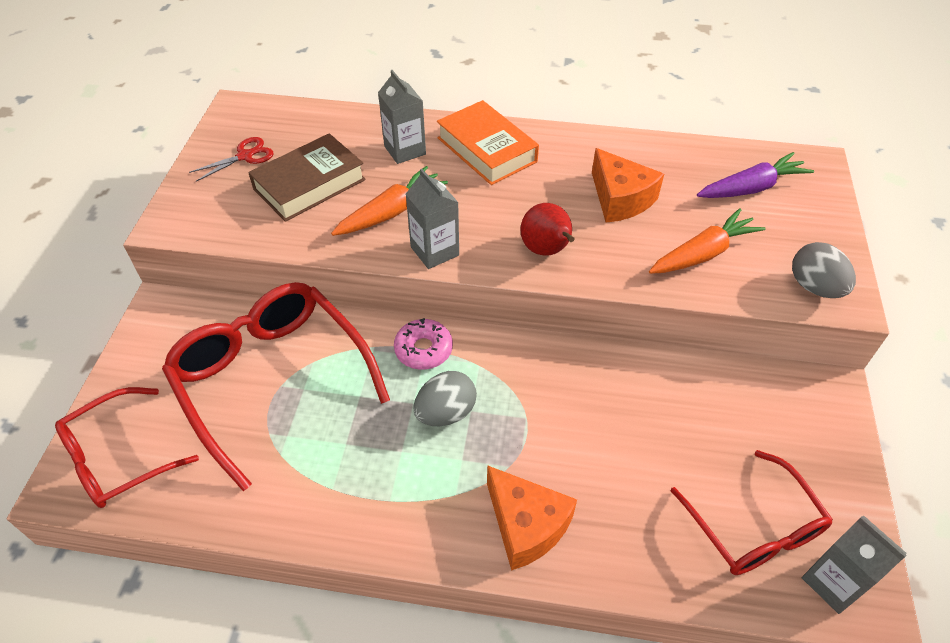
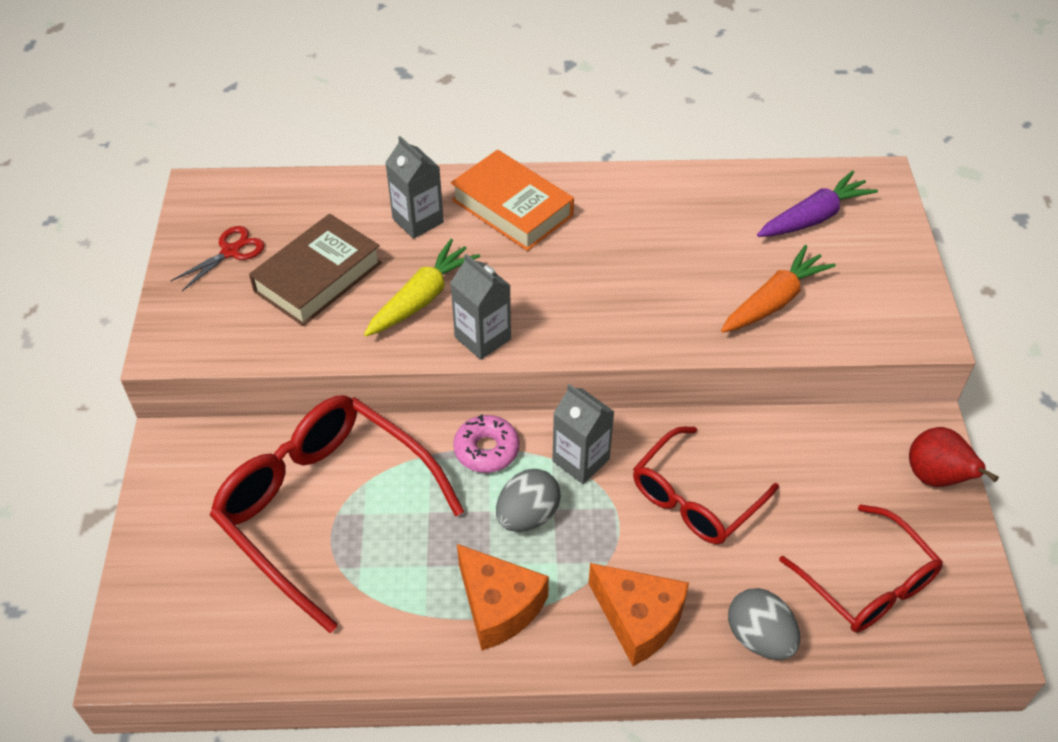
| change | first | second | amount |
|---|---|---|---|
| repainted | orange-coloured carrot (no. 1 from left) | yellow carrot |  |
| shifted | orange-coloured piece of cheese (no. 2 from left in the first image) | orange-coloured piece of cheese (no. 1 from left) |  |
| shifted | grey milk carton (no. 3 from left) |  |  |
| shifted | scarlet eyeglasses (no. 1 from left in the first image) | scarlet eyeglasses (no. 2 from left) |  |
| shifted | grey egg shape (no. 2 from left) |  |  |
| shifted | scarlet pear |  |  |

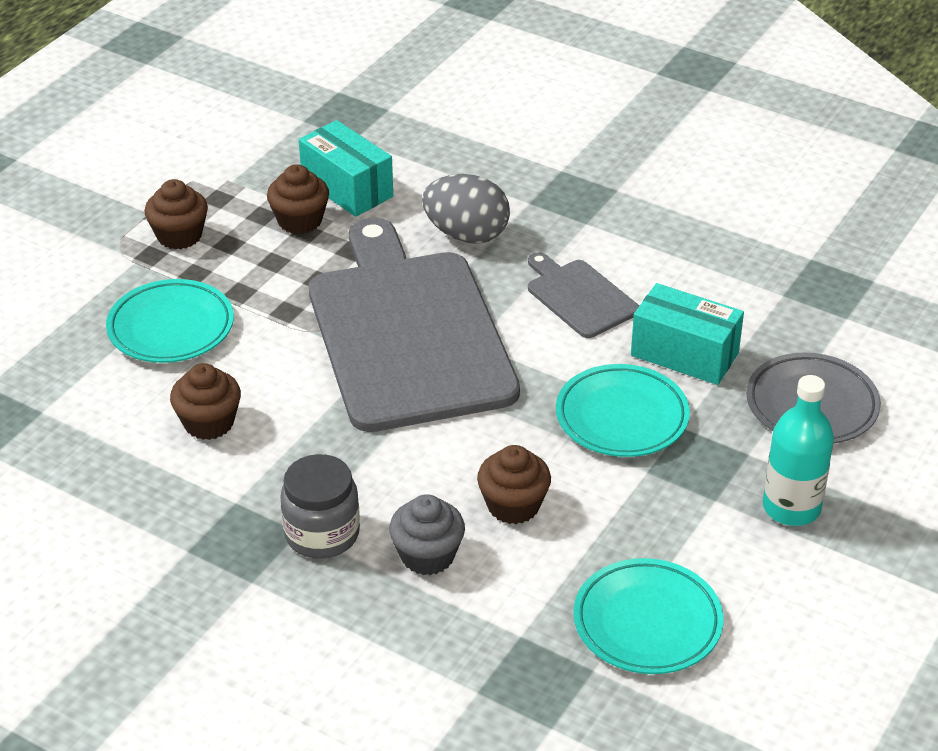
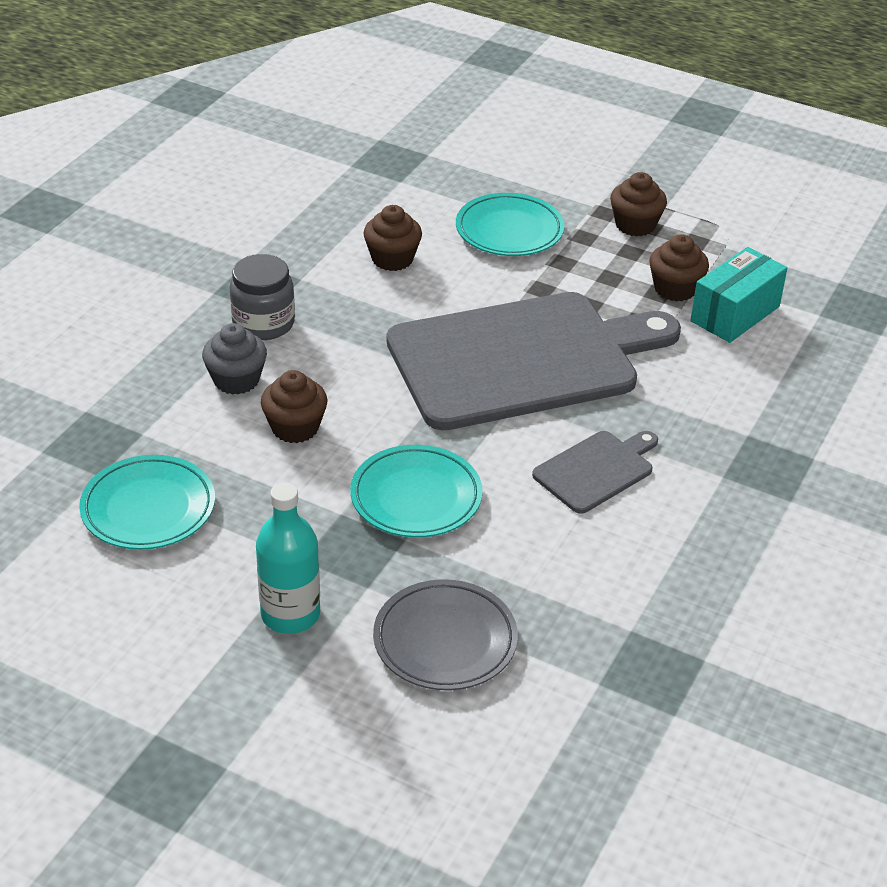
| change | first | second | amount |
|---|---|---|---|
| gone | grey egg shape |  |  |
| gone | teal box (no. 2 from left) |  |  |

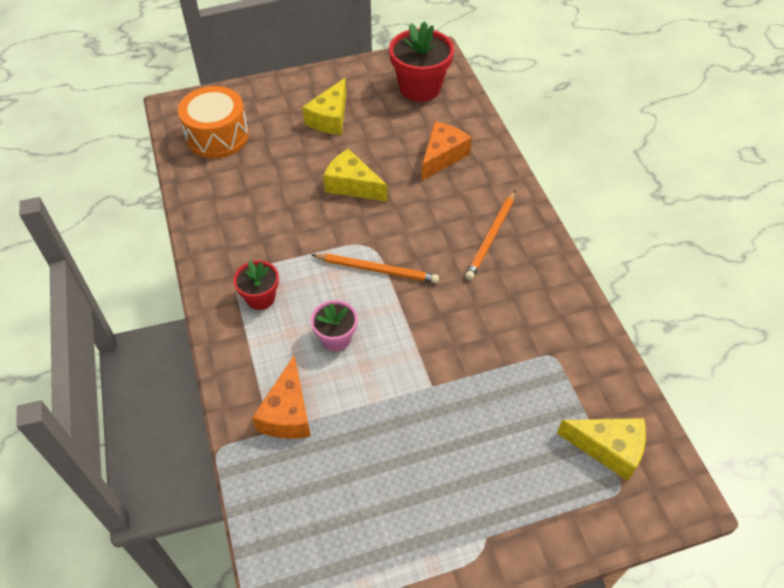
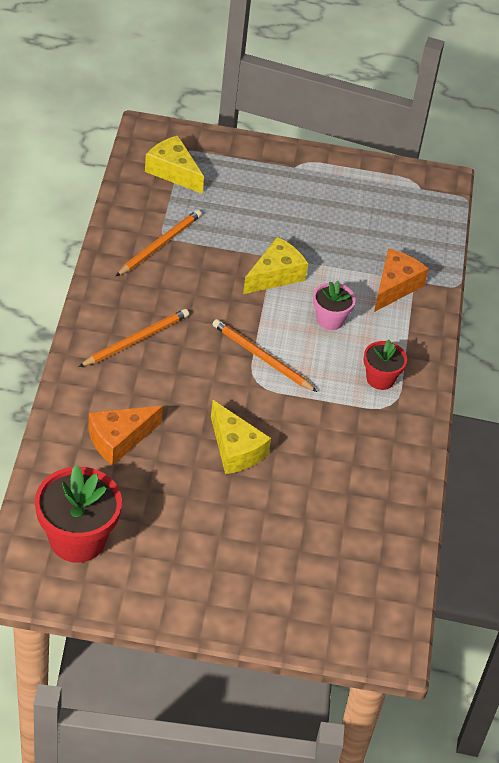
| change | first | second | amount |
|---|---|---|---|
| new |  | orange-coloured wooden pencil (no. 2 from left) |  |
| shifted | yellow piece of cheese (no. 1 from left in the first image) | yellow piece of cheese (no. 3 from left) |  |
| gone | orange-coloured toy drum |  |  |

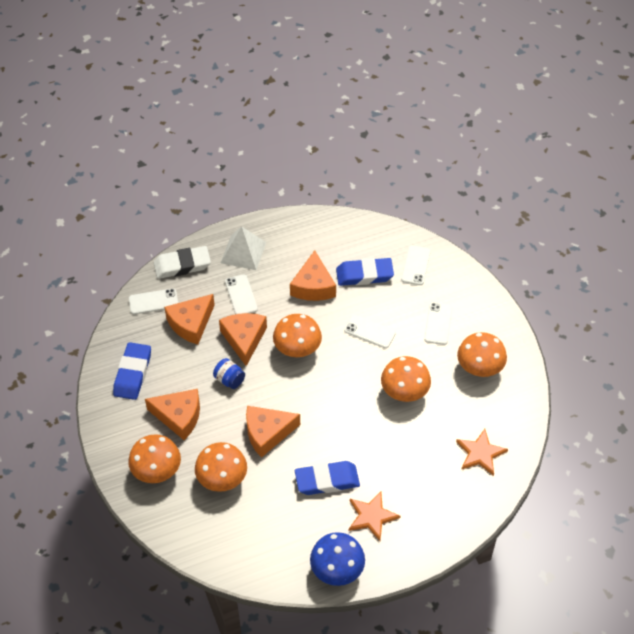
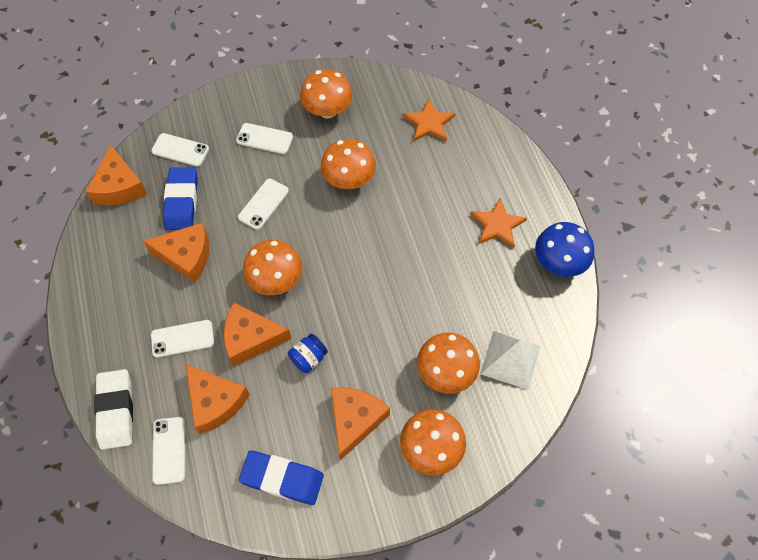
| change | first | second | amount |
|---|---|---|---|
| shifted | orange-coloured piece of cheese (no. 4 from left in the first image) | orange-coloured piece of cheese (no. 1 from left) |  |
| shifted | pure white solid pyramid |  |  |
| gone | blue eraser (no. 2 from left) |  |  |

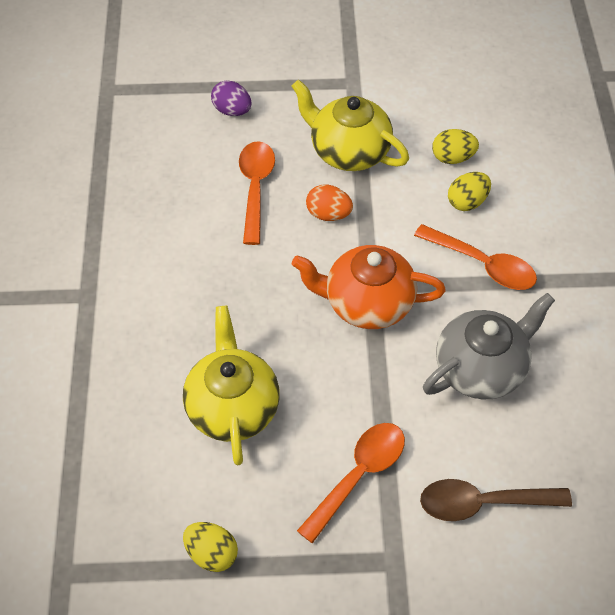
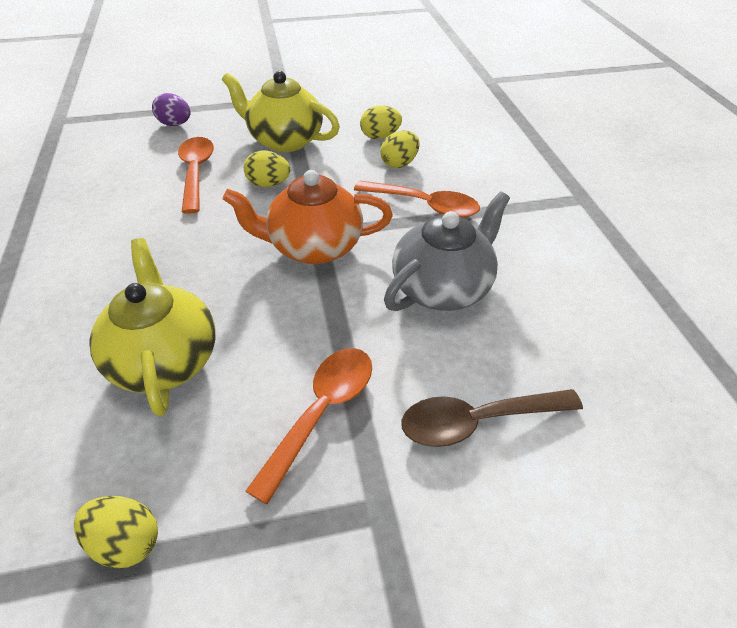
| change | first | second | amount |
|---|---|---|---|
| repainted | orange-coloured egg shape | yellow egg shape (no. 2 from left) |  |

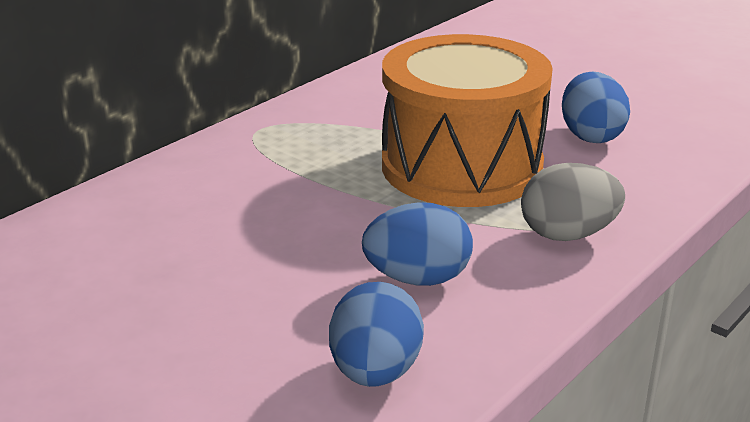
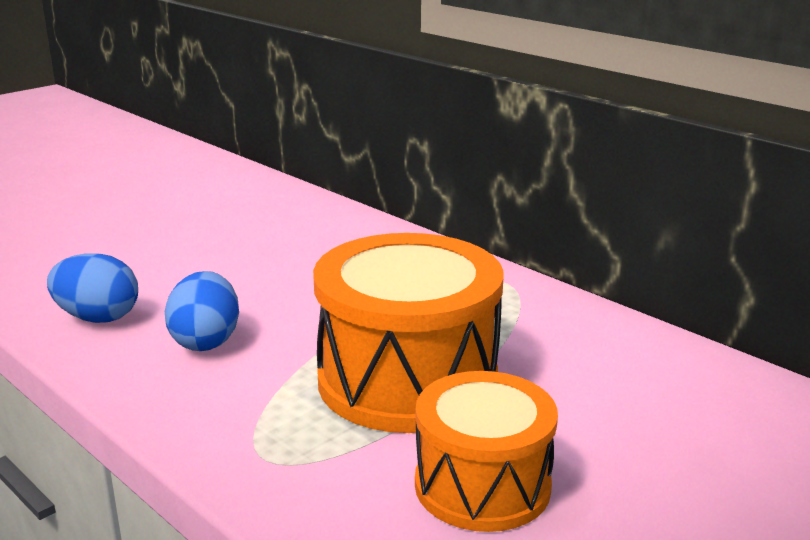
| change | first | second | amount |
|---|---|---|---|
| swapped | blue egg shape (no. 3 from left) | orange-coloured toy drum (no. 2 from left) |  |
| gone | grey egg shape |  |  |

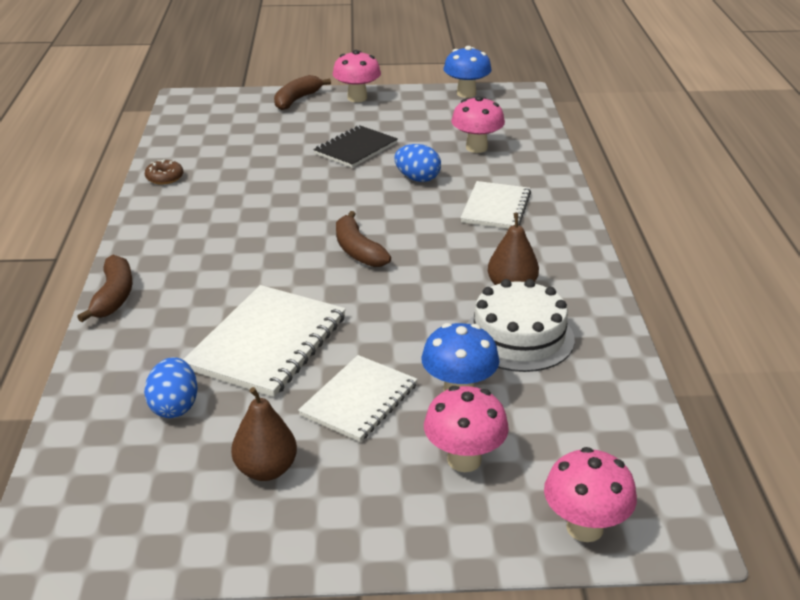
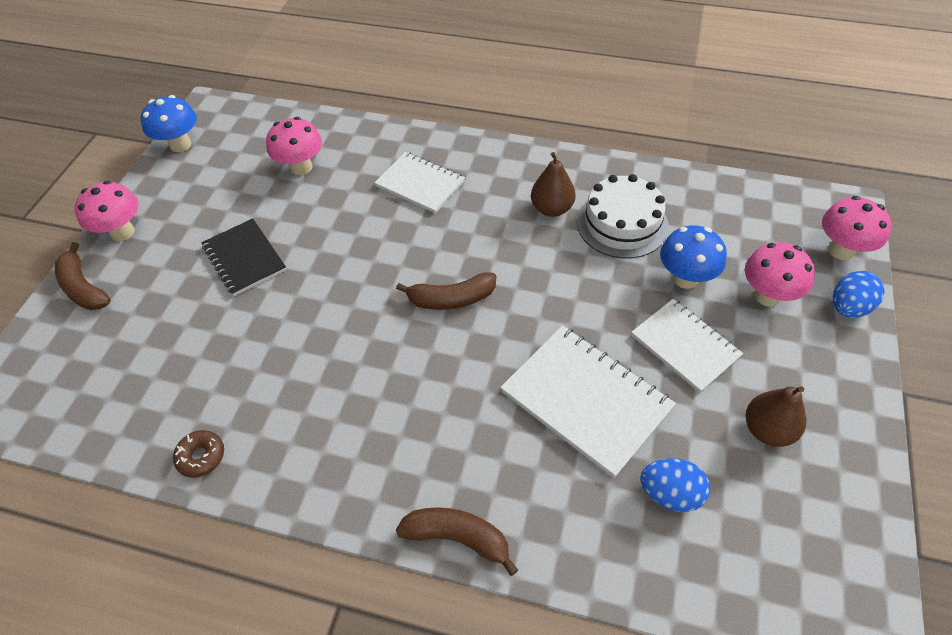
| change | first | second | amount |
|---|---|---|---|
| shifted | blue egg shape (no. 2 from left) |  |  |

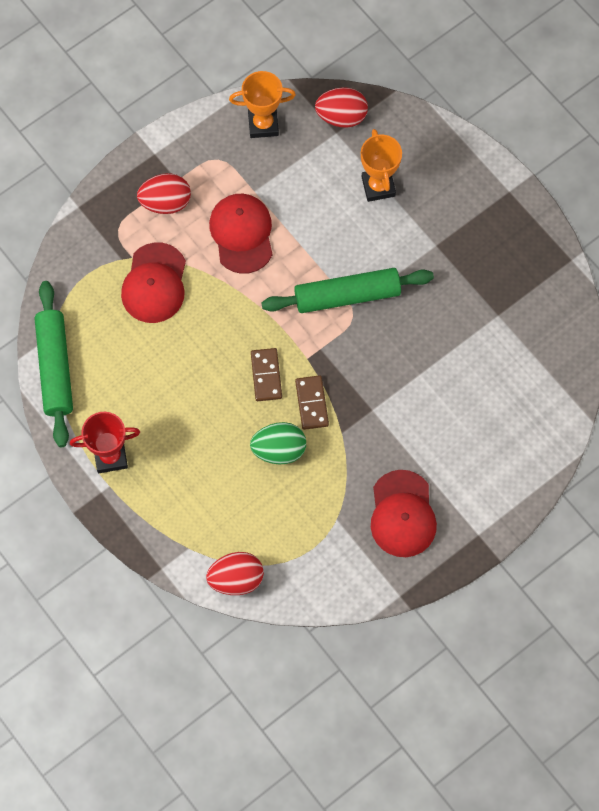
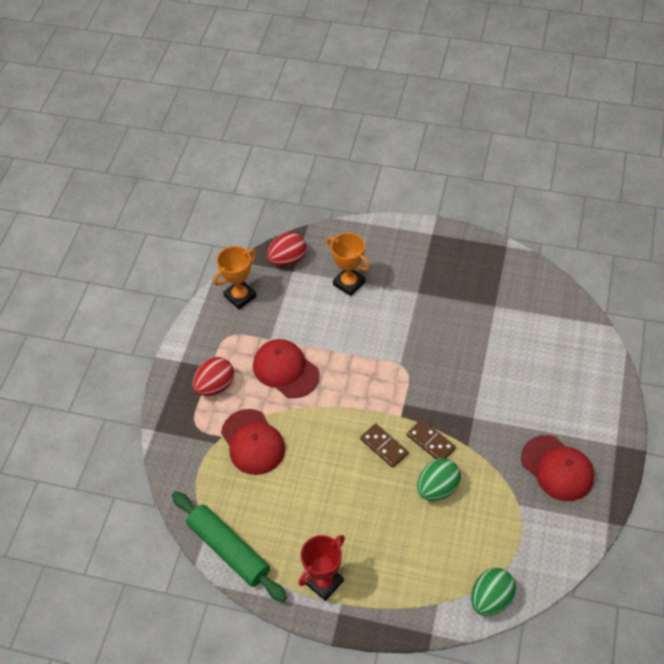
| change | first | second | amount |
|---|---|---|---|
| repainted | scarlet egg shape (no. 2 from left) | leaf-green egg shape (no. 2 from left) |  |
| gone | leaf-green dough roller (no. 2 from left) |  |  |

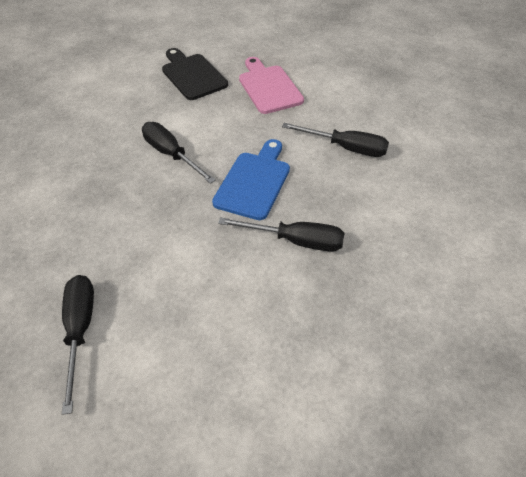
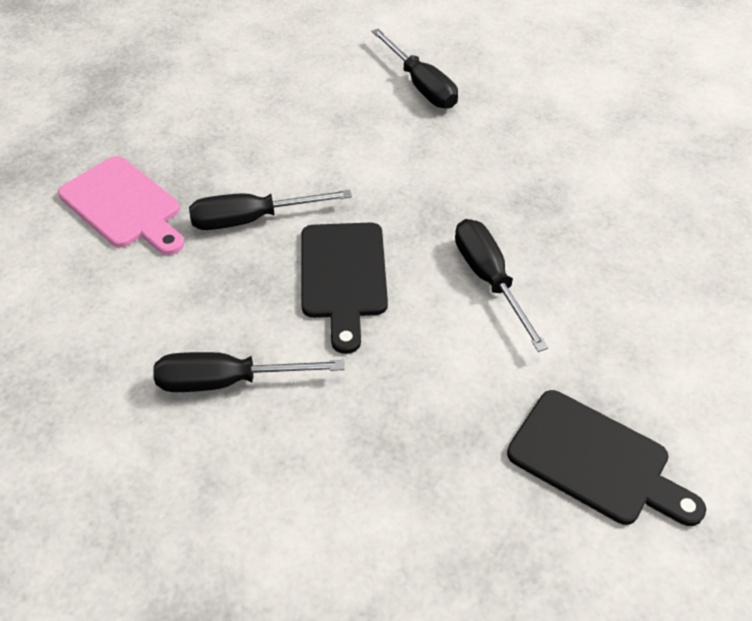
| change | first | second | amount |
|---|---|---|---|
| shifted | pink chopping board |  |  |
| repainted | blue chopping board | black chopping board (no. 1 from left) |  |
| rotated | black hand screwdriver (no. 2 from left in the first image) | black hand screwdriver (no. 4 from left) | 135 degrees counterclockwise |

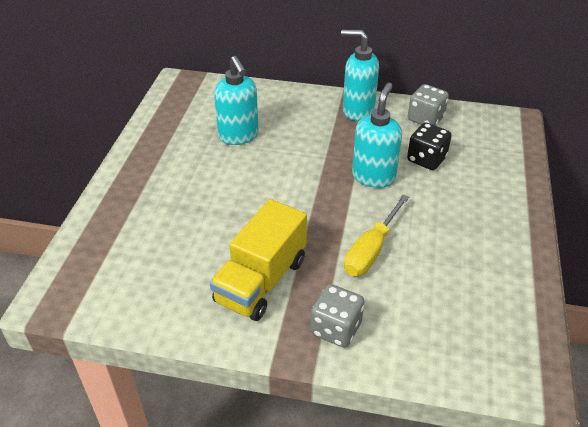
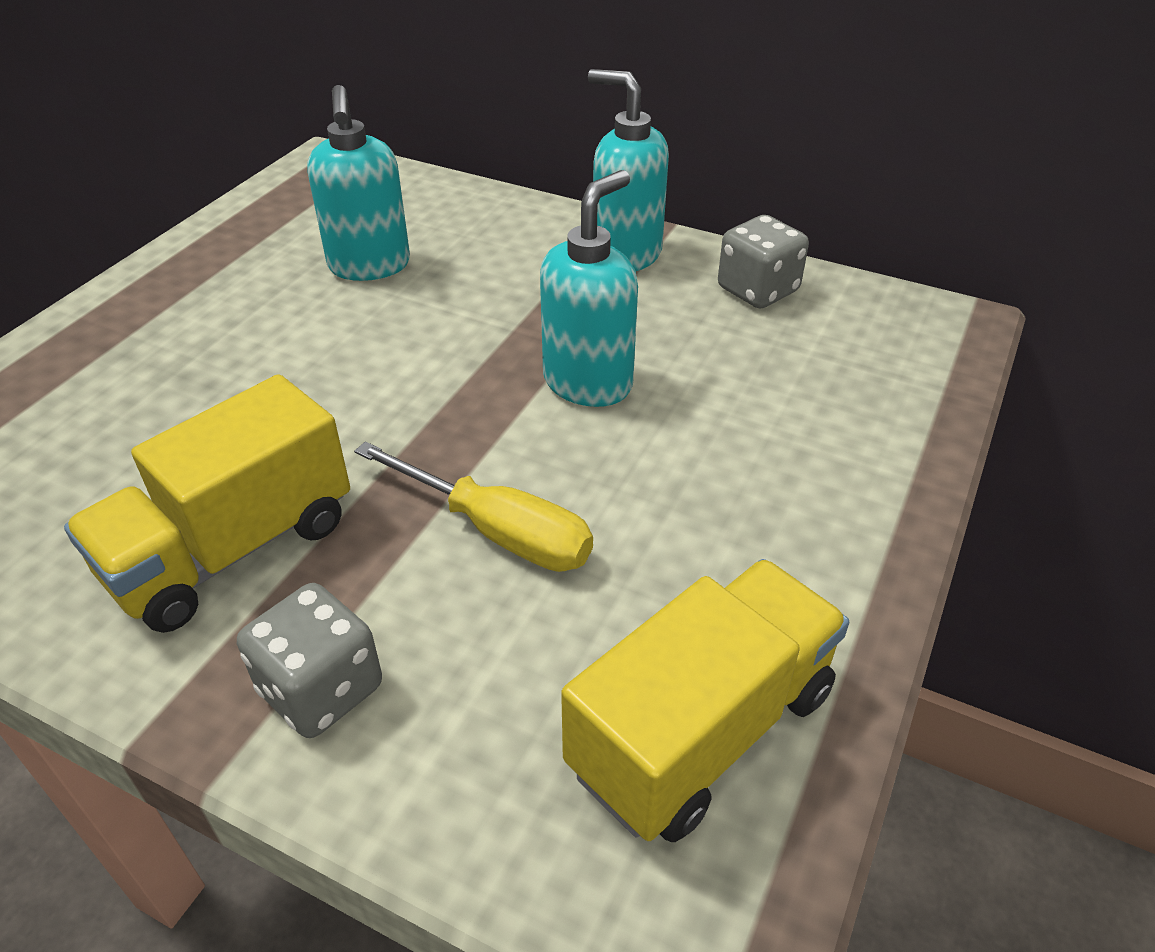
| change | first | second | amount |
|---|---|---|---|
| rotated | yellow hand screwdriver |  | 105 degrees counterclockwise |
| new |  | yellow toy truck (no. 2 from left) |  |
| gone | black die |  |  |

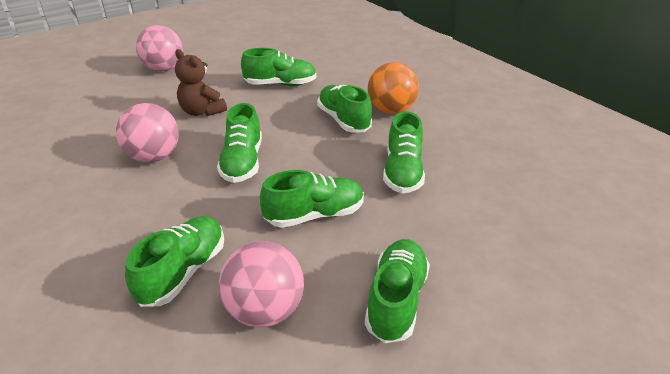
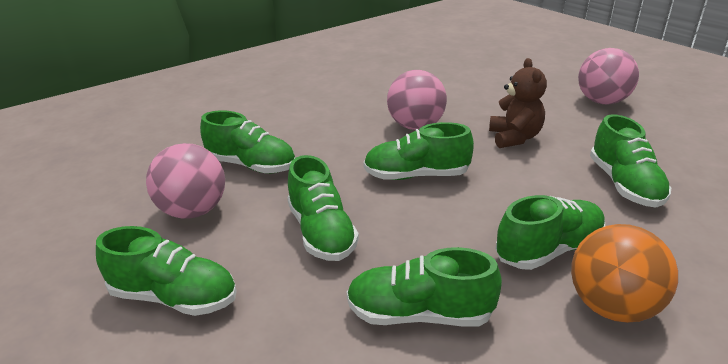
| change | first | second | amount |
|---|---|---|---|
| rotated | russet teddy bear |  | 135 degrees clockwise |

